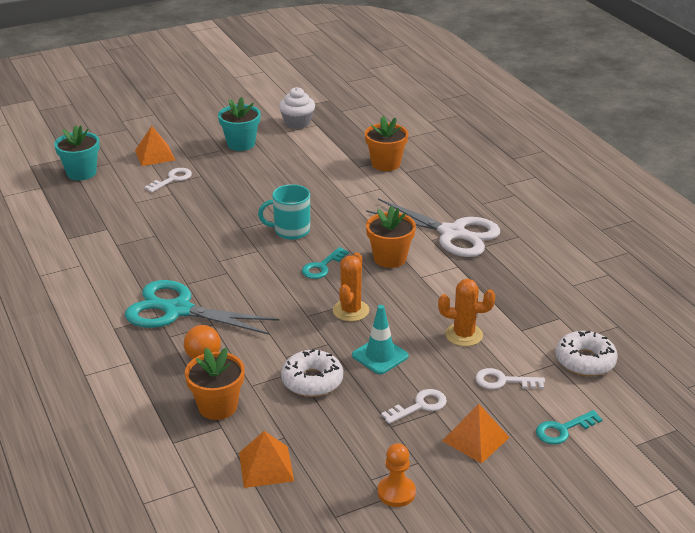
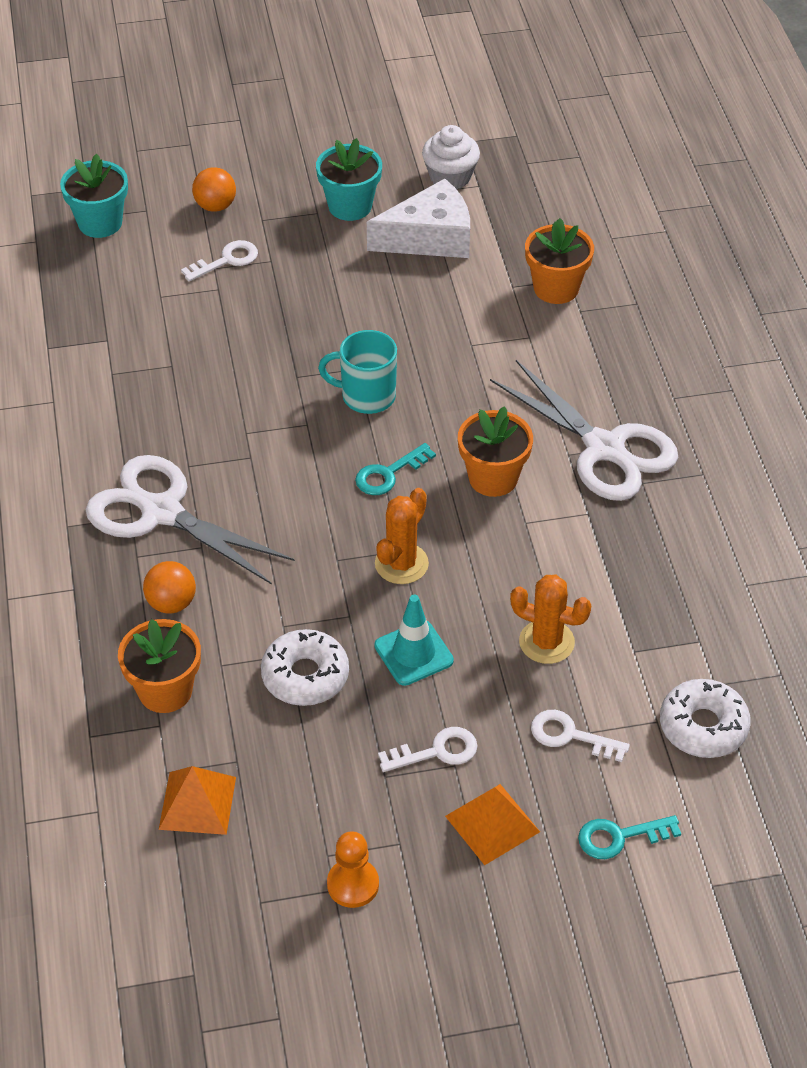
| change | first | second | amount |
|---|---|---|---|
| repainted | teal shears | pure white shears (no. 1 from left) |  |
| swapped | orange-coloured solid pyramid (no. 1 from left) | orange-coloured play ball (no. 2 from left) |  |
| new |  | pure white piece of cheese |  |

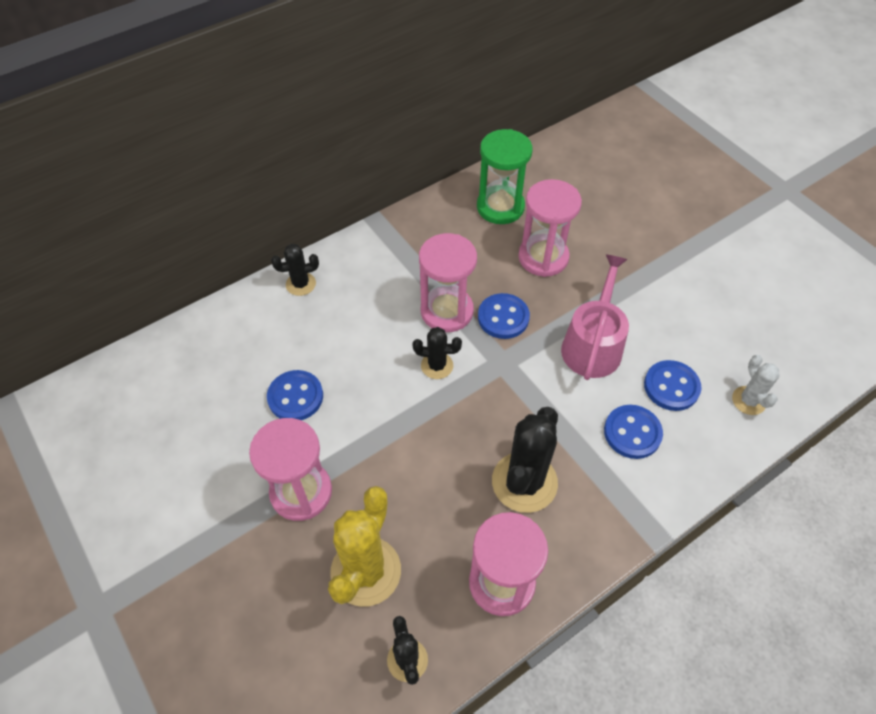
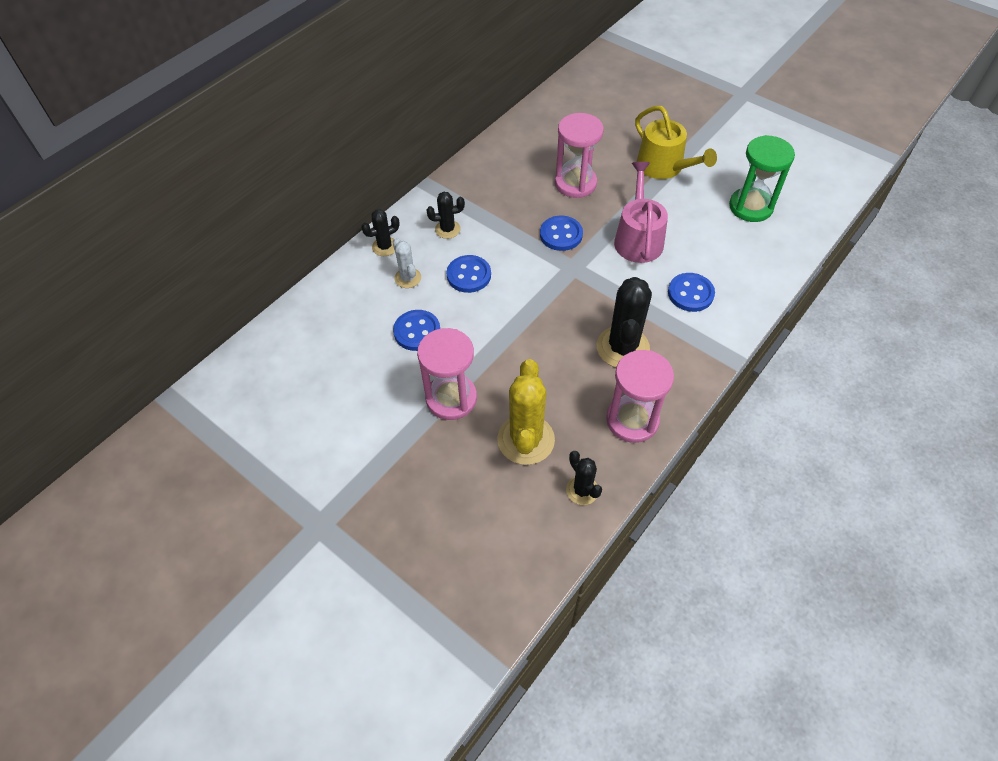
| change | first | second | amount |
|---|---|---|---|
| shifted | pure white cactus |  |  |
| shifted | black cactus (no. 3 from left in the first image) | black cactus (no. 2 from left) |  |
| shifted | blue button (no. 4 from left in the first image) | blue button (no. 2 from left) |  |
| new |  | yellow sprinkling can |  |
| shifted | leaf-green sandglass |  |  |
| gone | pink sandglass (no. 2 from left) |  |  |

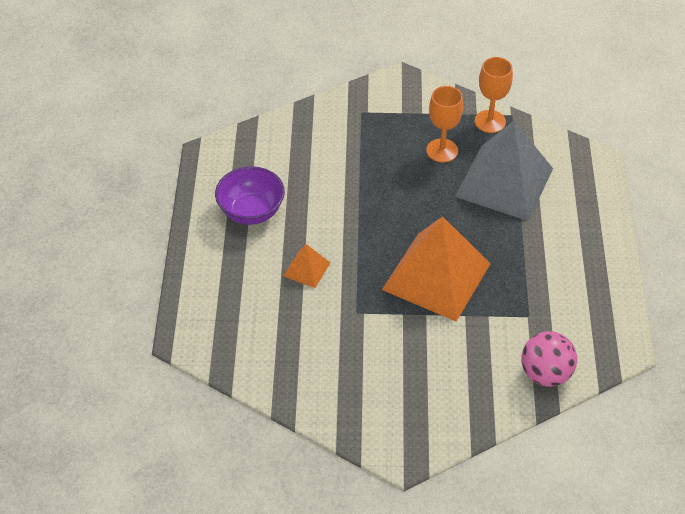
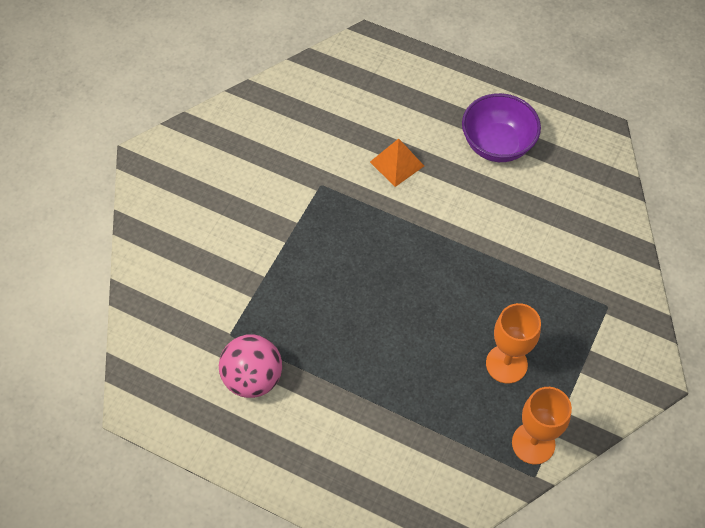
| change | first | second | amount |
|---|---|---|---|
| shifted | pink play ball |  |  |
| gone | orange-coloured solid pyramid (no. 2 from left) |  |  |
| gone | grey solid pyramid |  |  |

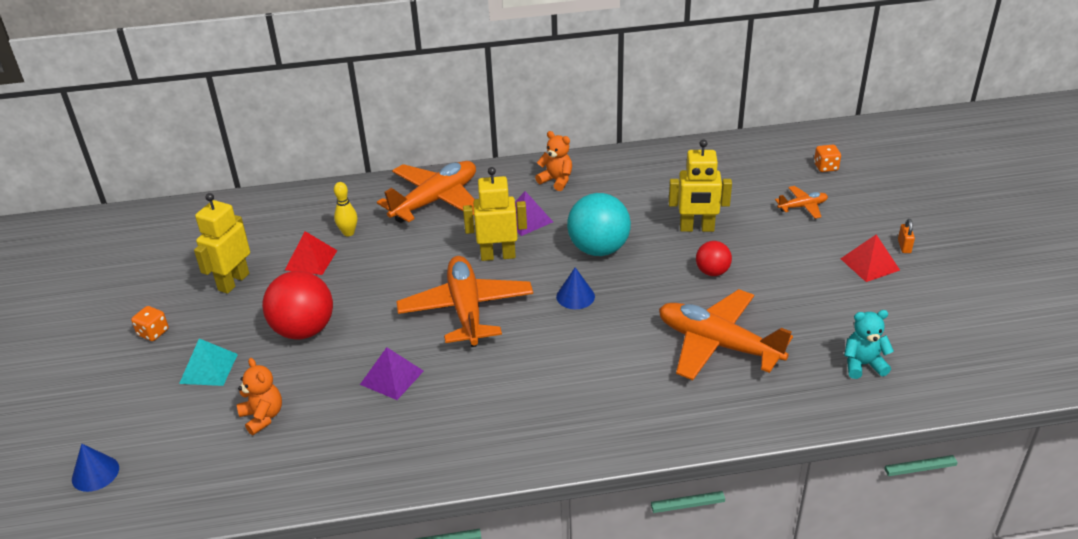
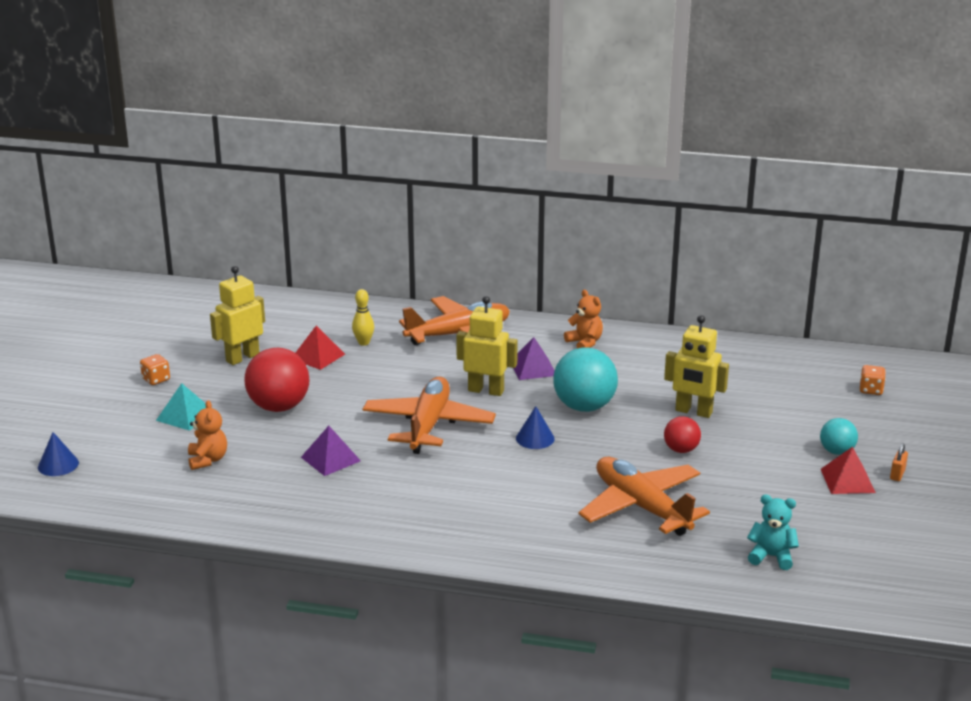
| change | first | second | amount |
|---|---|---|---|
| new |  | teal play ball (no. 2 from left) |  |
| gone | orange-coloured toy plane (no. 4 from left) |  |  |

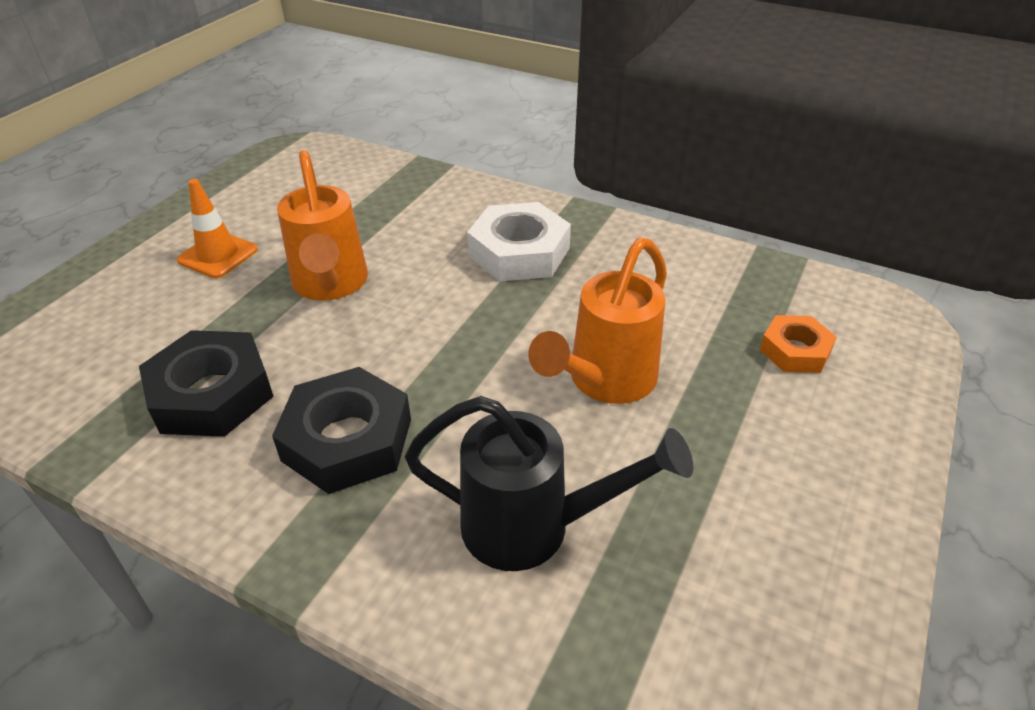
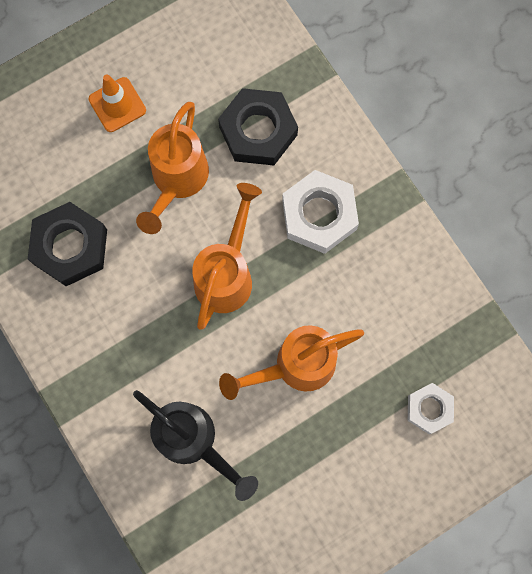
| change | first | second | amount |
|---|---|---|---|
| new |  | orange-coloured sprinkling can (no. 2 from left) |  |
| shifted | black nut (no. 2 from left) |  |  |
| repainted | orange-coloured nut | pure white nut (no. 2 from left) |  |

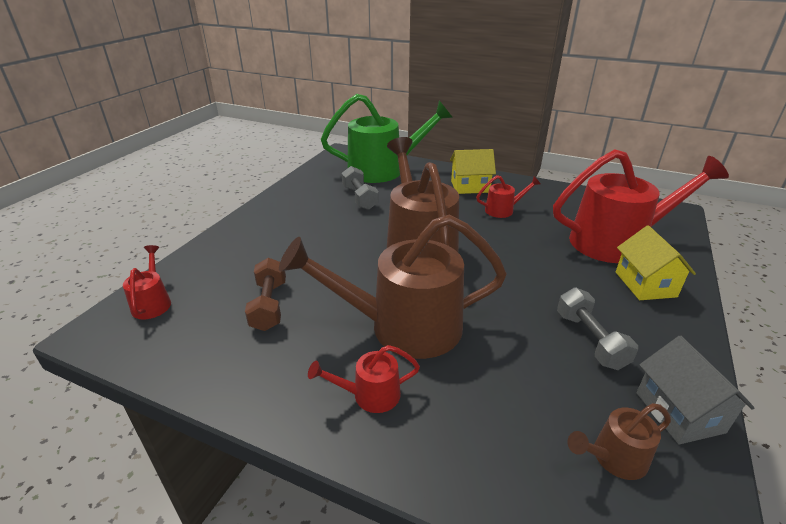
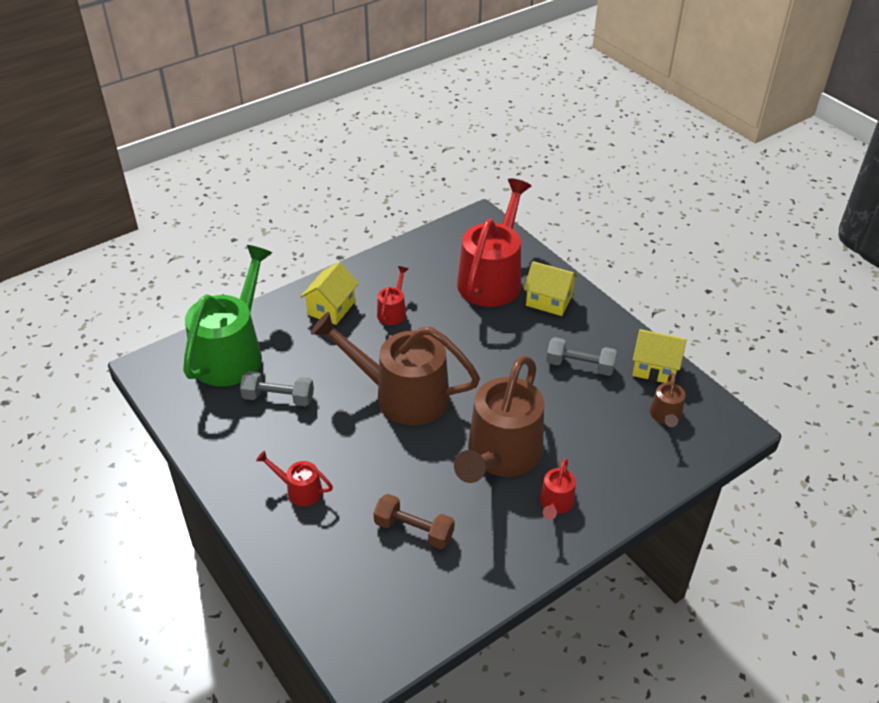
| change | first | second | amount |
|---|---|---|---|
| shifted | scarlet sprinkling can (no. 1 from left) |  |  |
| repainted | grey cottage | yellow cottage (no. 3 from left) |  |

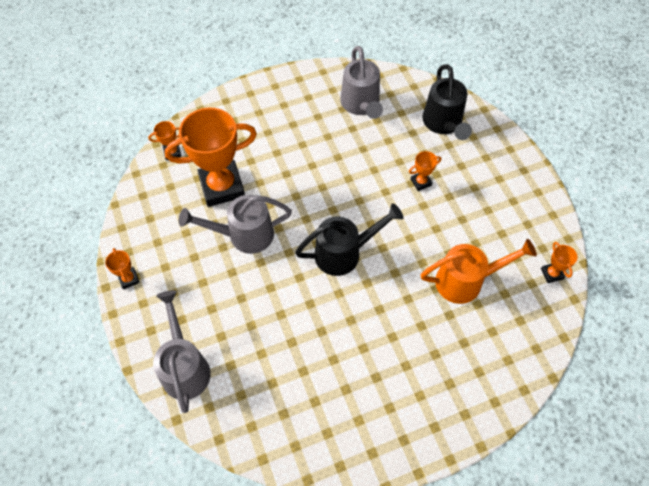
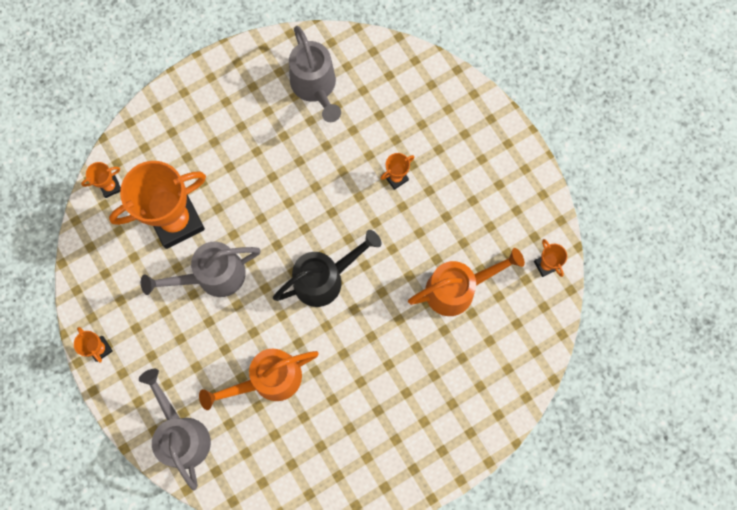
| change | first | second | amount |
|---|---|---|---|
| new |  | orange-coloured sprinkling can (no. 1 from left) |  |
| gone | black sprinkling can (no. 2 from left) |  |  |

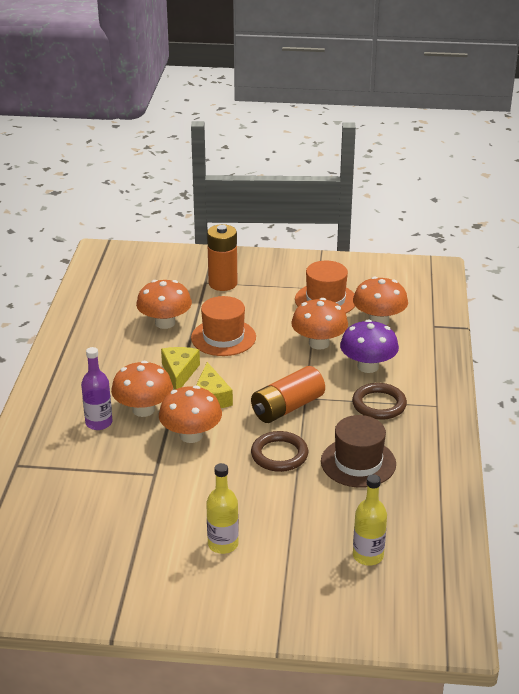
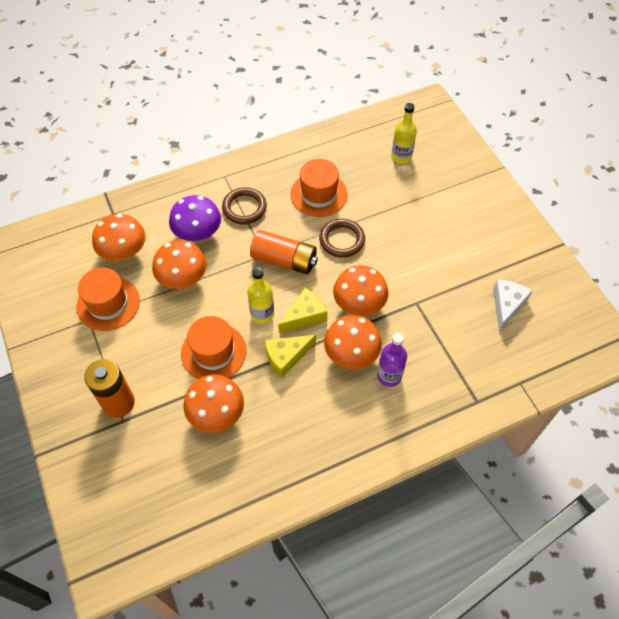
| change | first | second | amount |
|---|---|---|---|
| shifted | yellow drink bottle (no. 1 from left) |  |  |
| repainted | russet hat | orange-coloured hat (no. 3 from left) |  |
| new |  | pure white piece of cheese |  |

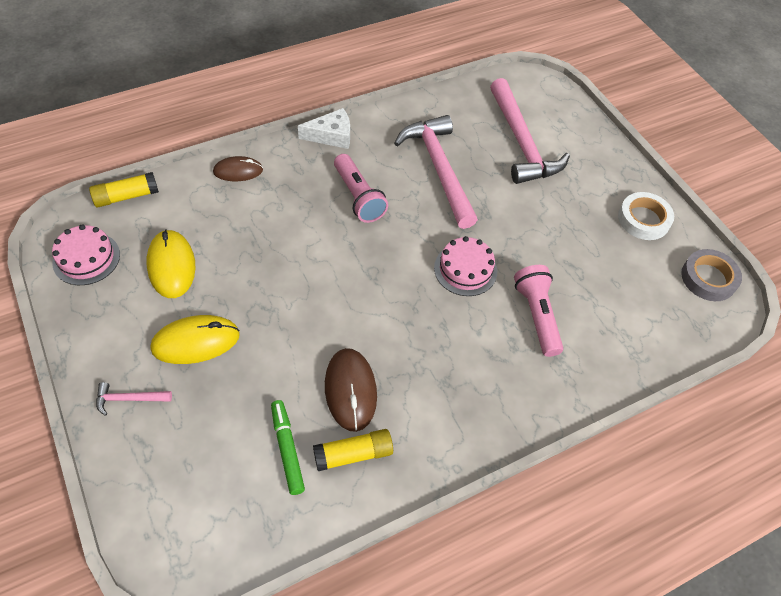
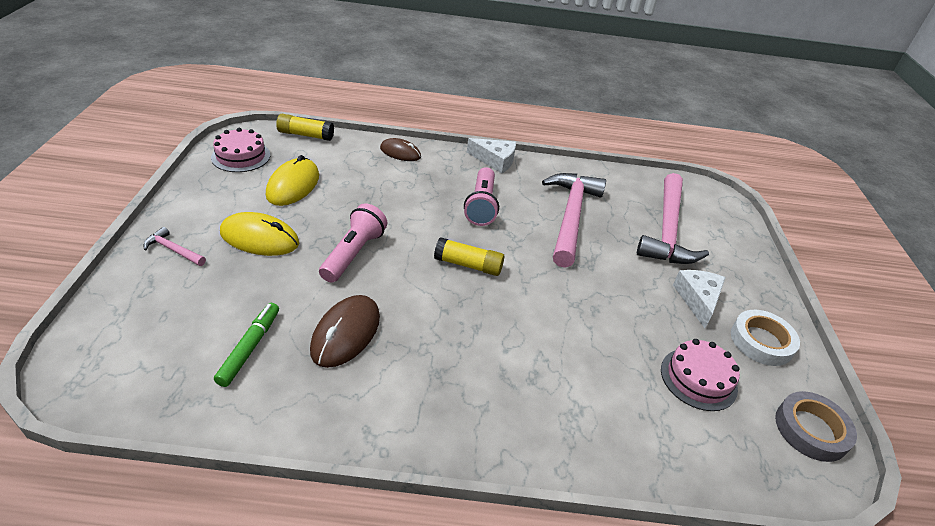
| change | first | second | amount |
|---|---|---|---|
| shifted | pink flashlight (no. 2 from left in the first image) | pink flashlight (no. 1 from left) |  |
| shifted | yellow glue (no. 2 from left) |  |  |
| shifted | pink gateau (no. 2 from left) |  |  |
| new |  | pure white piece of cheese (no. 2 from left) |  |

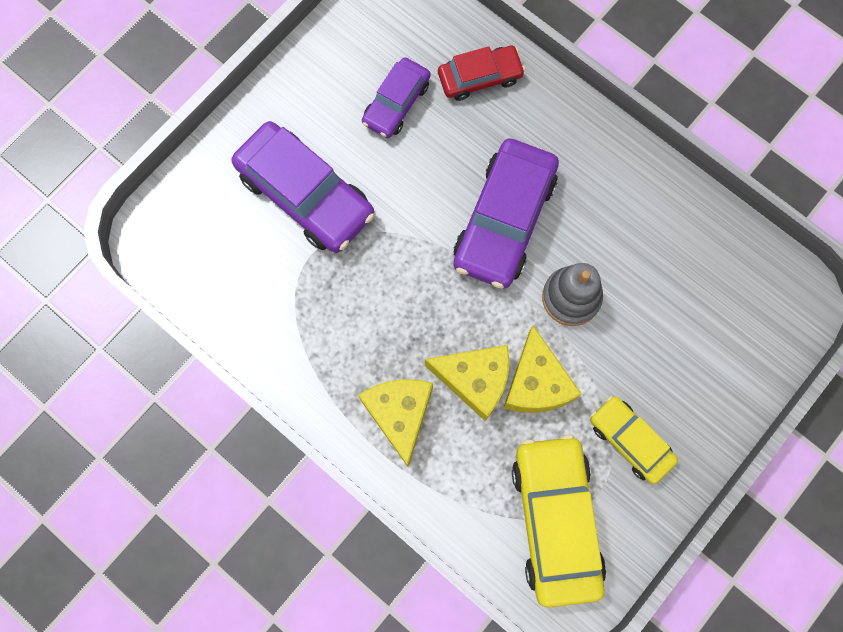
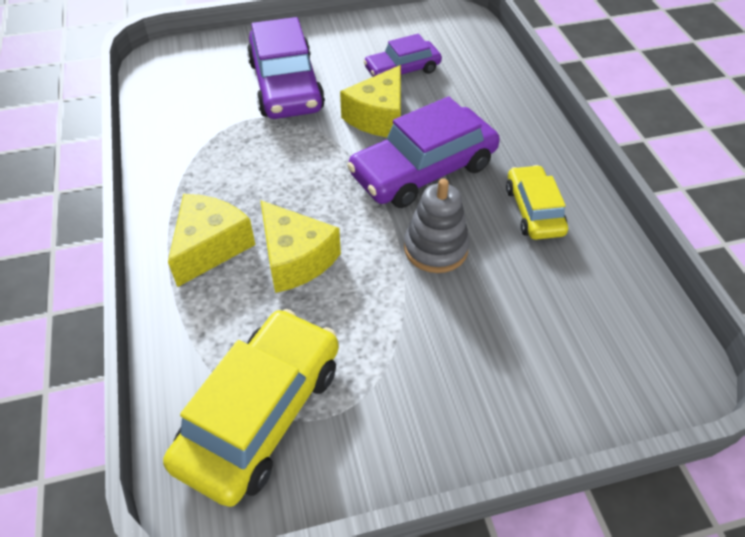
| change | first | second | amount |
|---|---|---|---|
| shifted | yellow piece of cheese (no. 3 from left) |  |  |
| shifted | yellow automobile (no. 2 from left) |  |  |
| gone | scarlet automobile |  |  |

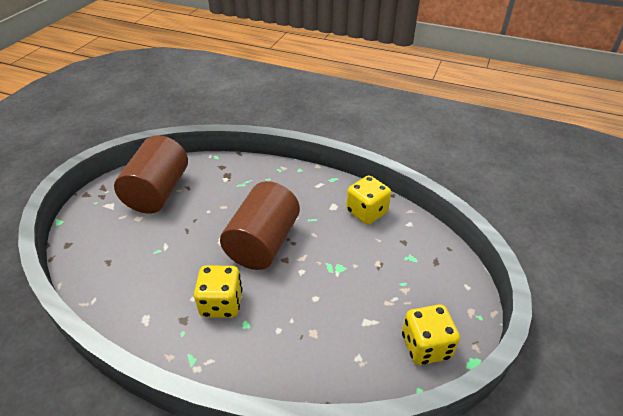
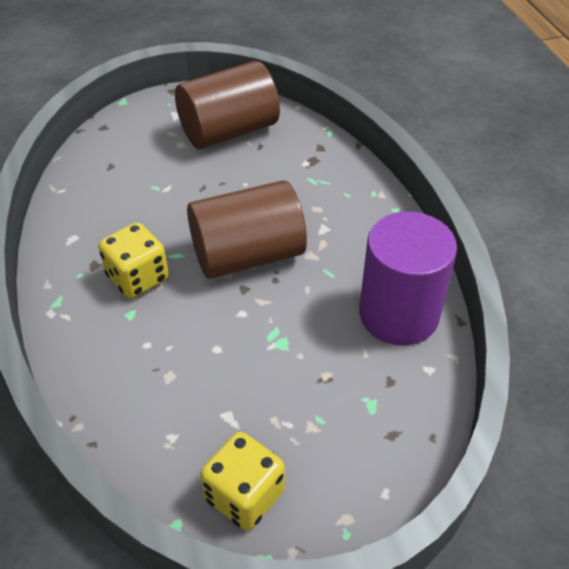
| change | first | second | amount |
|---|---|---|---|
| swapped | yellow die (no. 2 from left) | royal purple solid cylinder |  |

